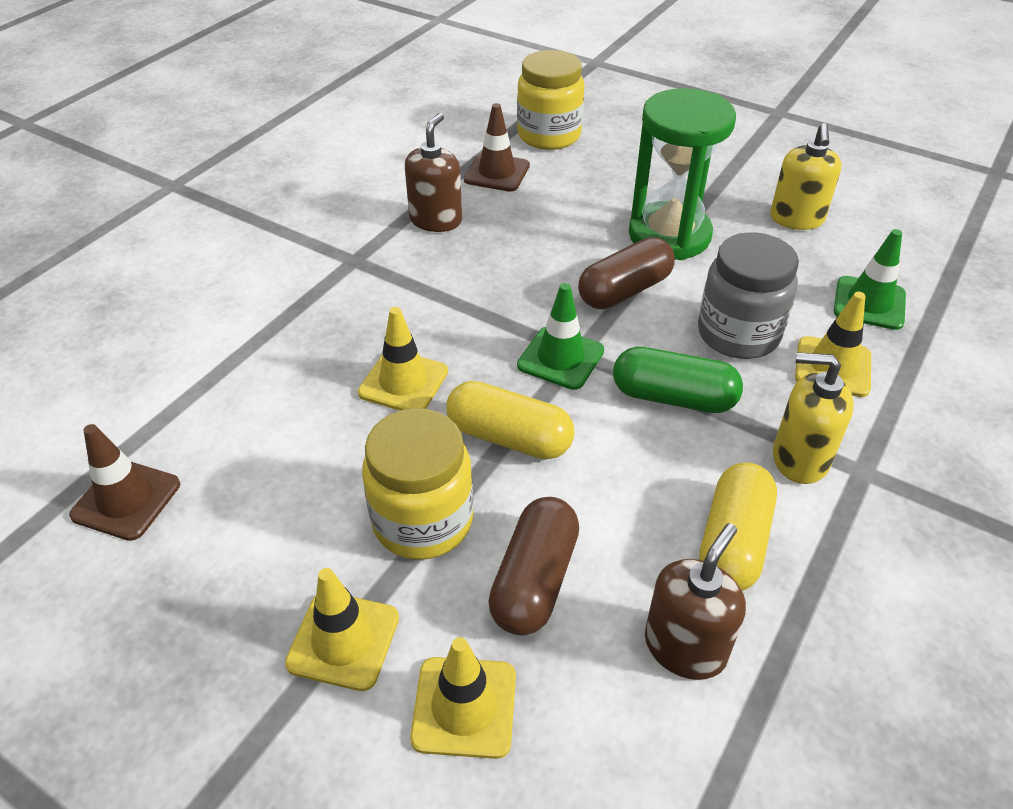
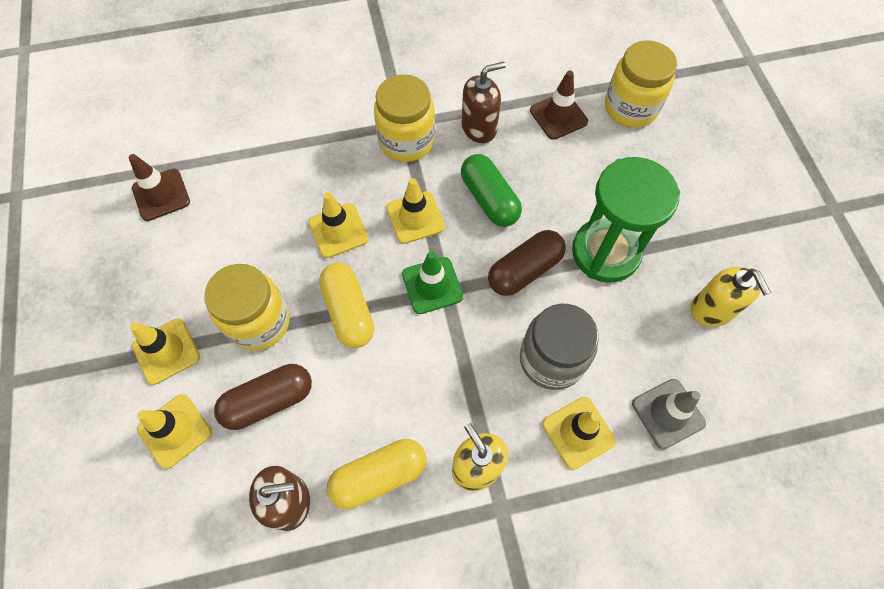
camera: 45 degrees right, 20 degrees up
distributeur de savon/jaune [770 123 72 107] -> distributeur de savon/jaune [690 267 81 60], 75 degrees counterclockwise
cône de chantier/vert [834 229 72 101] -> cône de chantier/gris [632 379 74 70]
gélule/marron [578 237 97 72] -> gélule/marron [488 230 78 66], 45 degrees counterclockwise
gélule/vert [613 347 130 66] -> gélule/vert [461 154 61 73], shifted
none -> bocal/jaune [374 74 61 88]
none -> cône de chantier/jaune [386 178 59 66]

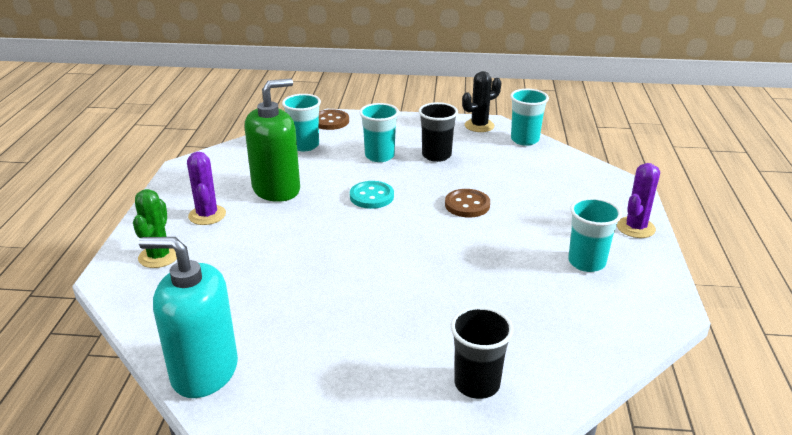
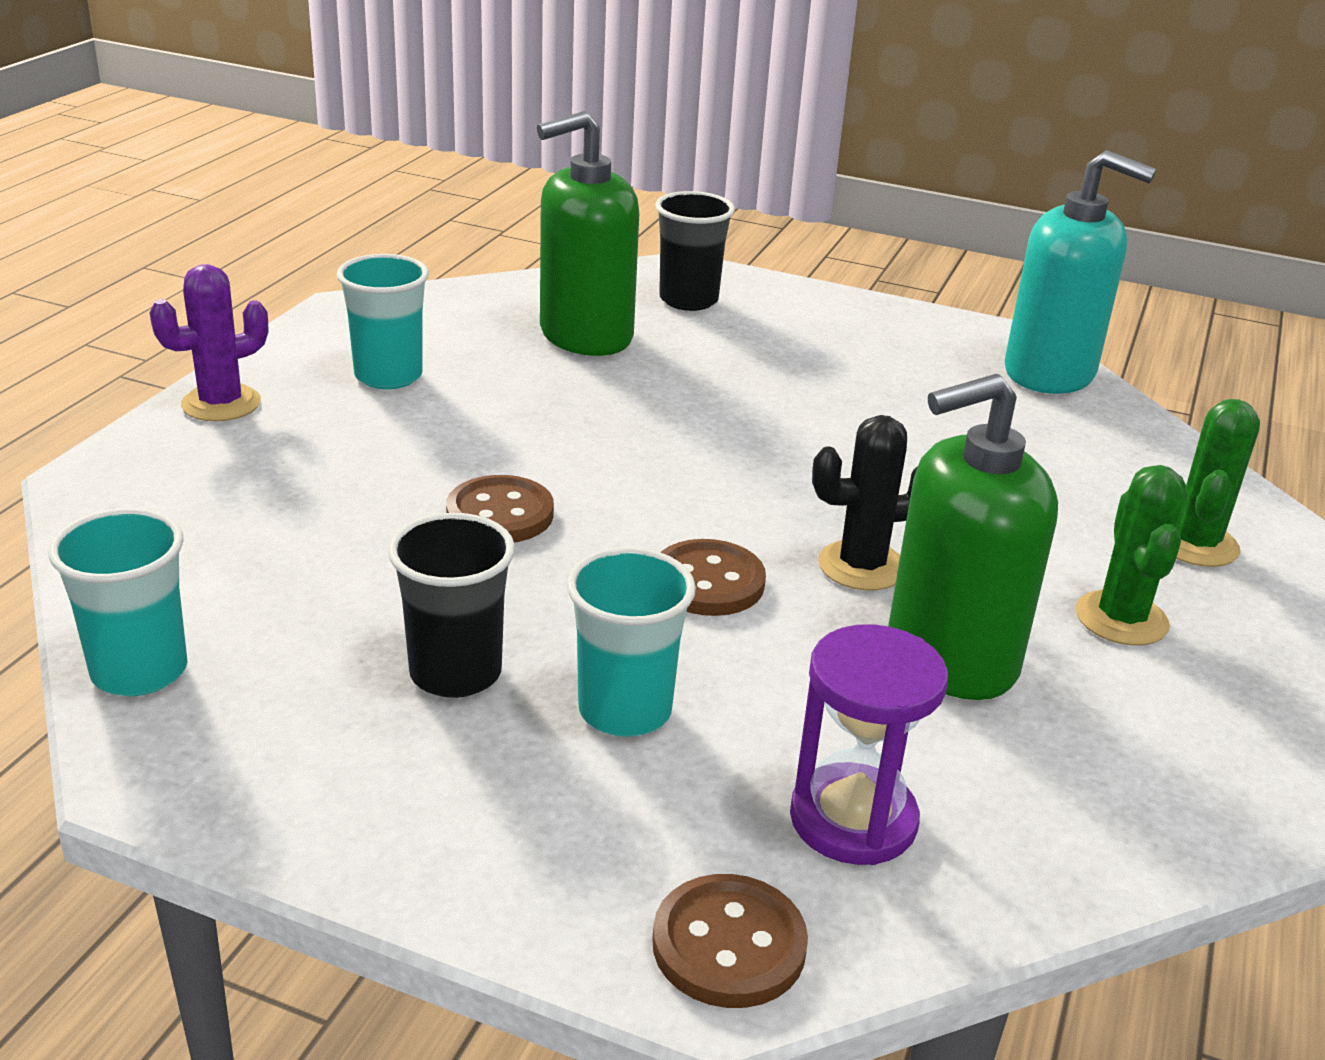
camera: 165 degrees left, 0 degrees up
cactus/noir [462 71 39 61] -> cactus/noir [812 415 106 175], shifted
gobelet/turquoise [282 94 39 57] -> sablier/violet [790 624 158 241]
cactus/violet [187 152 39 73] -> cactus/vert [1076 465 110 181]
bouton/turquoise [350 181 44 28] -> bouton/marron [660 539 106 77]
none -> distributeur de savon/vert [537 111 102 245]

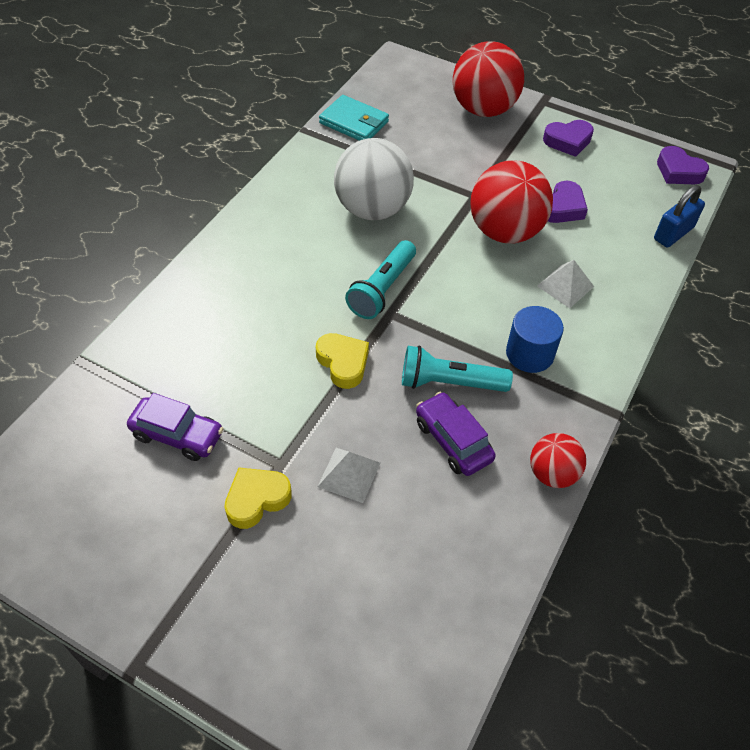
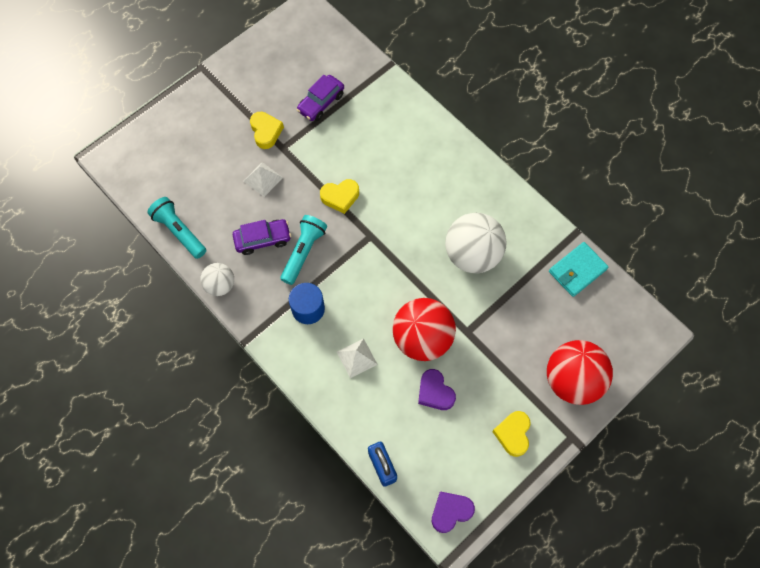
camera: 110 degrees right, 15 degrees up
cœur/violet [543 120 51 37] -> cœur/jaune [492 411 39 46]
lampe de poche/turquoise [345 240 71 79] -> lampe de poche/turquoise [147 197 59 62], shifted
balle/rouge [530 433 56 55] -> balle/blanc [200 263 34 33]

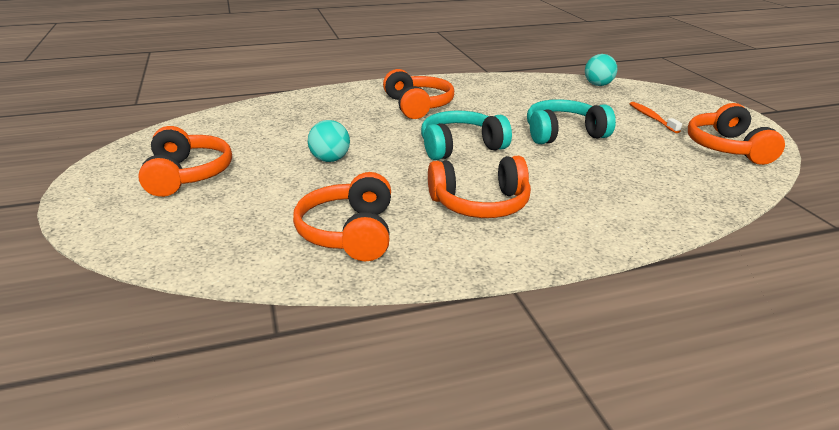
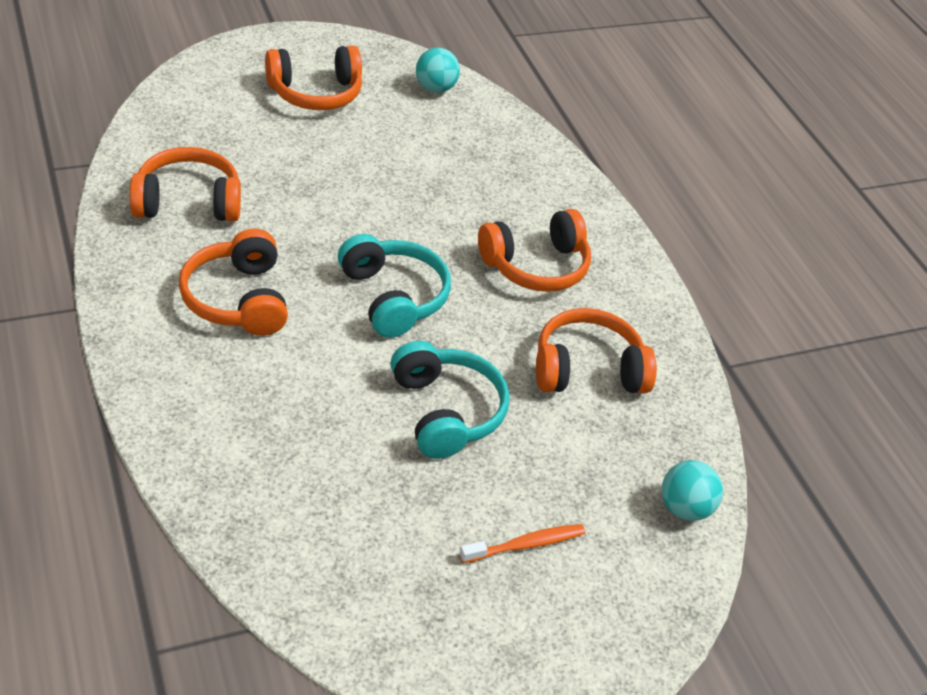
camera: 80 degrees right, 15 degrees up
casque audio/orange [688 103 97 62] -> casque audio/orange [536 308 121 85], shifted
balle/turquoise [308 120 42 42] -> balle/turquoise [416 48 44 45], shifted

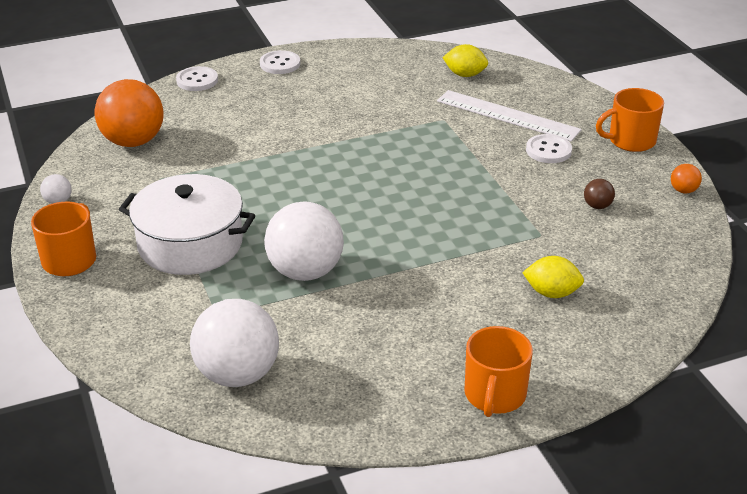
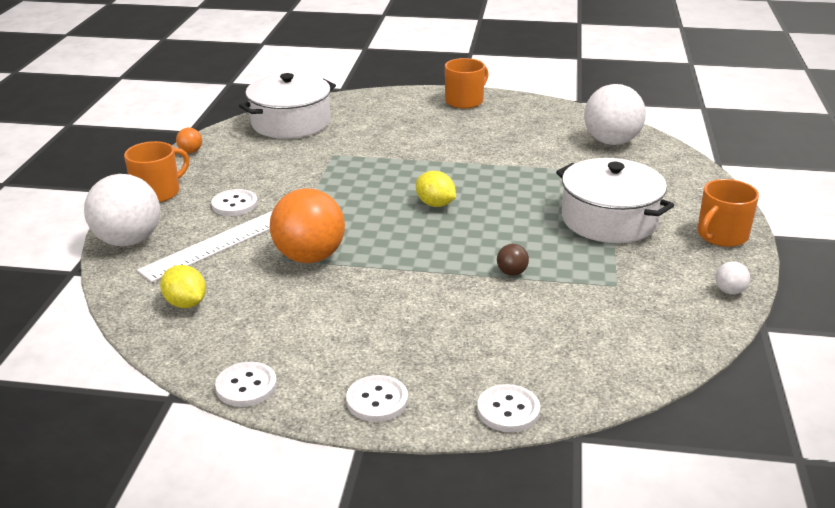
camera: 150 degrees left, 5 degrees down
balle/orange [95 79 69 68] -> balle/orange [269 188 76 75], shifted
tasse/orange [596 88 68 64] -> tasse/orange [124 141 65 62], 60 degrees counterclockwise
règle/blanc [437 90 145 52] -> règle/blanc [137 211 135 71], 75 degrees clockwise
balle/marron [584 179 31 30] -> balle/marron [497 244 32 32], shifted
balle/blanc [264 202 80 79] -> balle/blanc [84 174 76 72], shifted
citron/jaune [522 256 62 42] -> citron/jaune [416 171 40 36], shifted
none -> marmite/blanc [239 73 97 66]
none -> bouton/blanc [215 362 62 45]

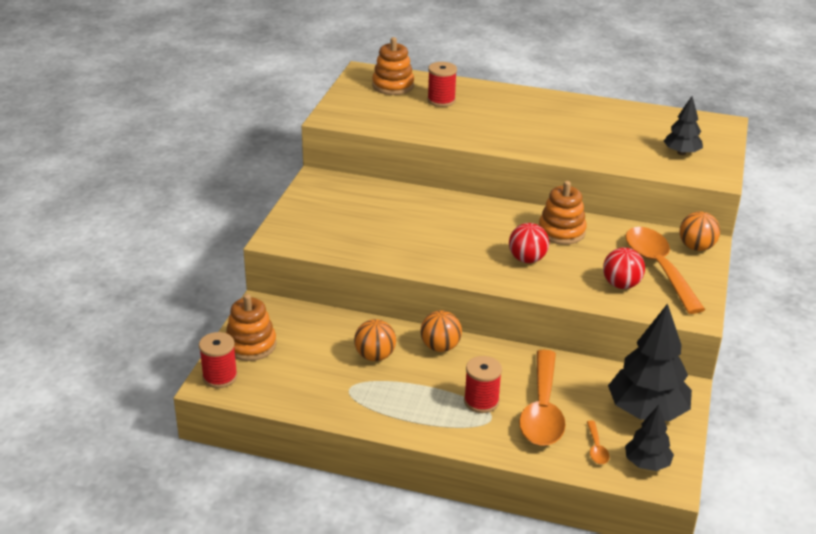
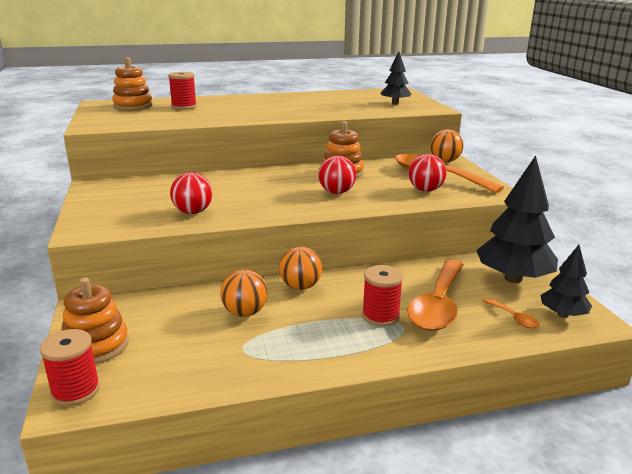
camera: 30 degrees left, 10 degrees down
cuillère/orange [519 349 47 97] -> cuillère/orange [407 260 57 71], 45 degrees clockwise
none -> balle/rouge [170 172 43 42]

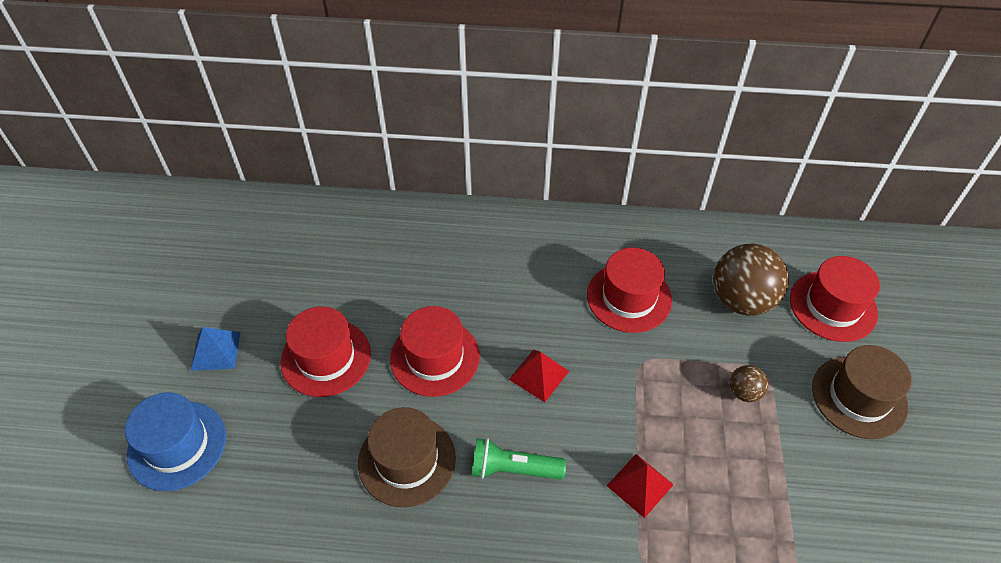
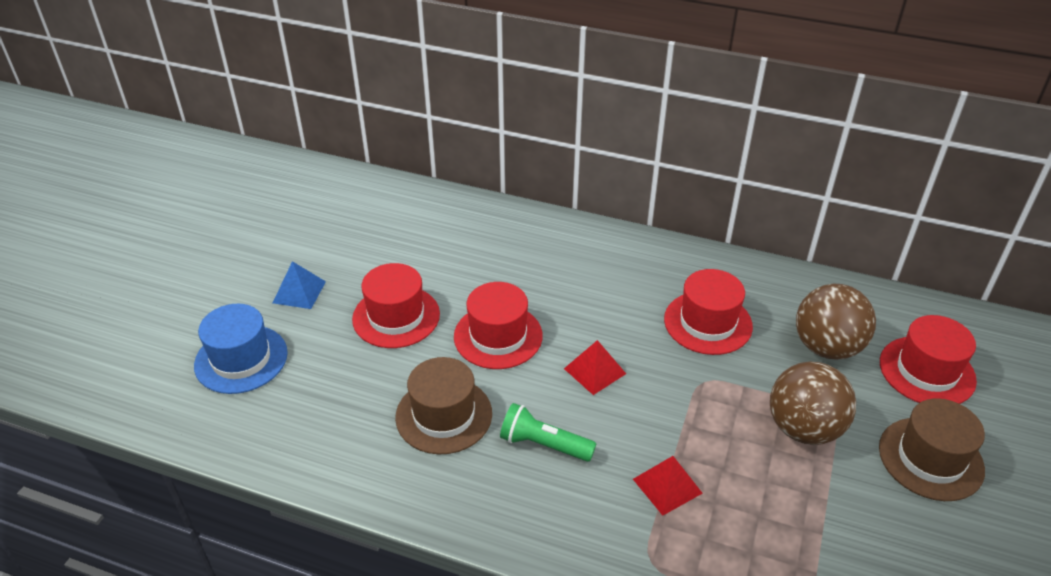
camera: 15 degrees right, 10 degrees down
balle/marron [729 365 39 37] -> balle/marron [770 362 86 83], x2.08

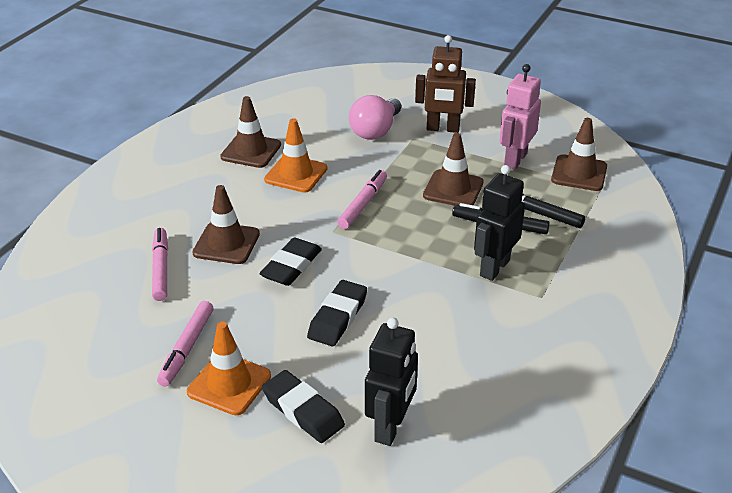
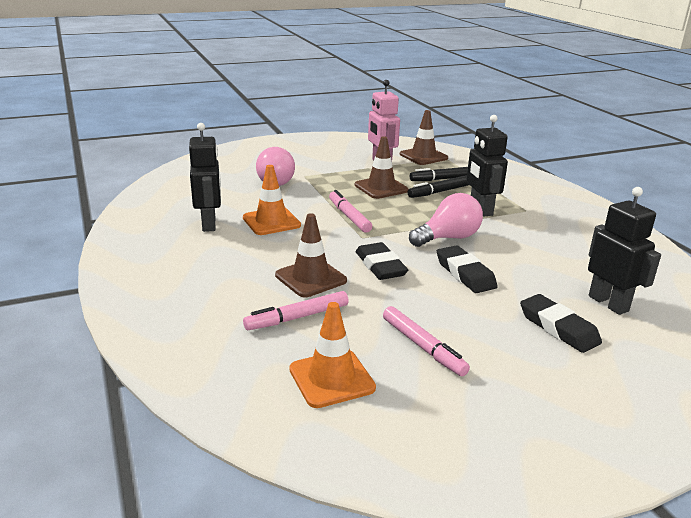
camera: 50 degrees left, 10 degrees down
robot/marron [415 35 61 98] -> none
cône de chantier/marron [220 96 61 72] -> robot/noir [189 123 32 109]
feutre/rose [152 228 16 73] -> feutre/rose [243 291 106 39], 60 degrees counterclockwise
cône de chantier/orange [187 321 84 94] -> cône de chantier/orange [289 302 87 106], shifted
gomme/noir [262 370 83 73] -> gomme/noir [520 294 82 59], 60 degrees clockwise
none -> ampoule/rose [409 193 74 54]

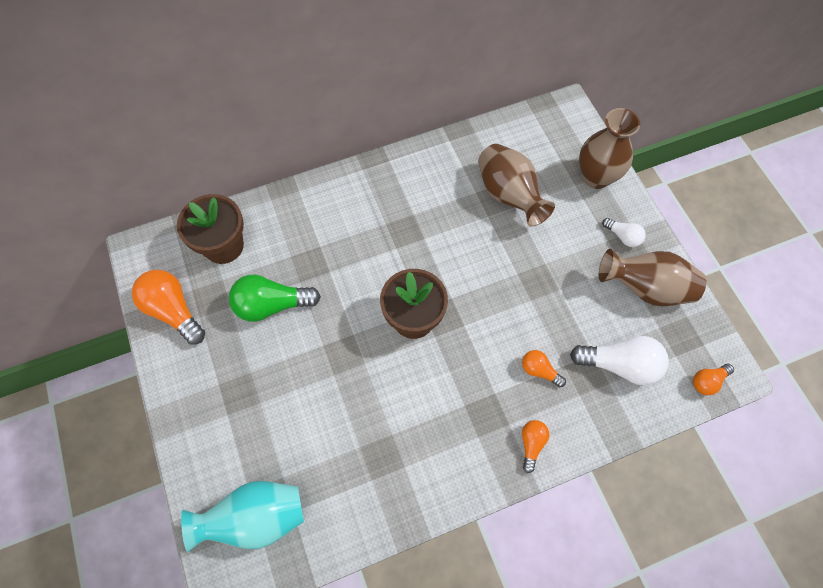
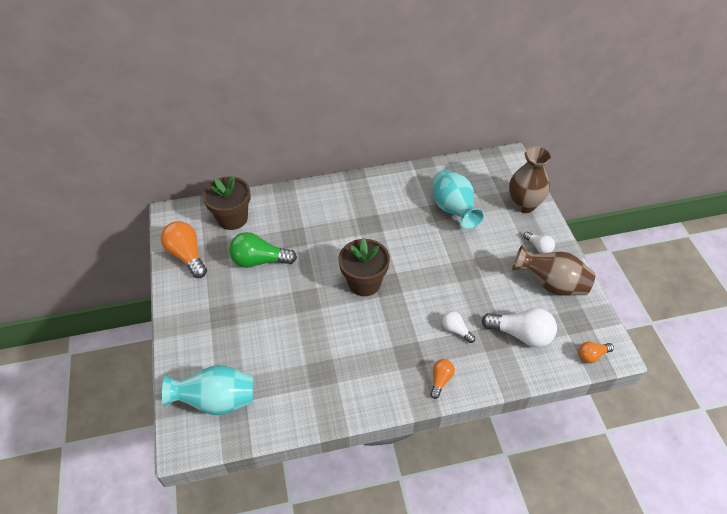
camera: 10 degrees right, 15 degrees down
vase/marron [478 144 77 83] -> vase/turquoise [432 170 52 59]
ampoule/orange [522 350 44 37] -> ampoule/blanc [442 311 33 32]

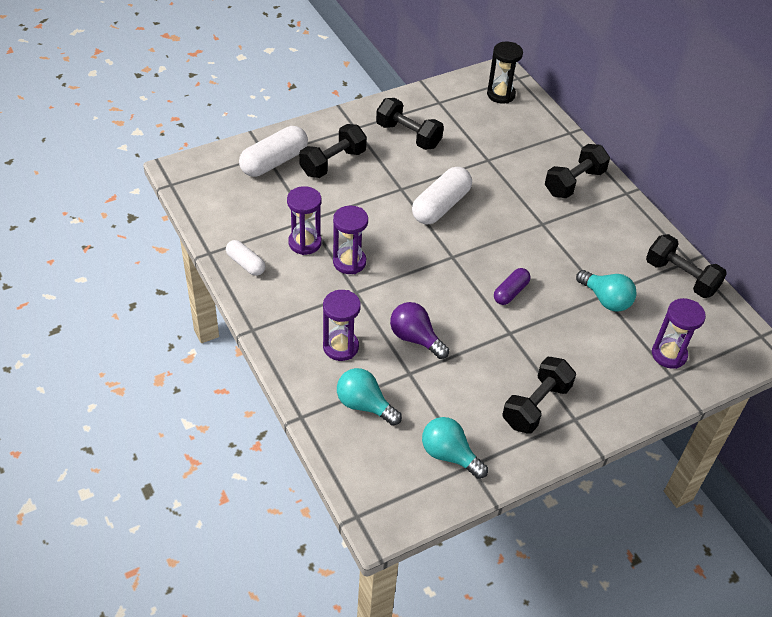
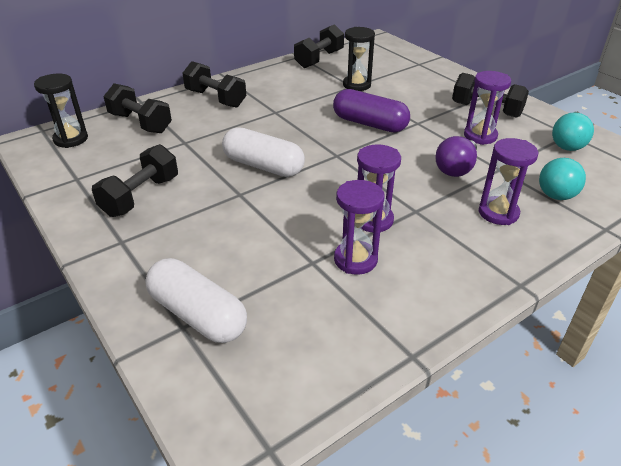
camera: 95 degrees left, 10 degrees down
haltère/noir [299 124 68 54] -> haltère/noir [103 83 69 50], shifted
gélule/blanc [226 240 40 36] -> none
gélule/violet [494 268 36 37] -> gélule/violet [333 89 77 44], x1.72
ampoule/turquoise [576 270 61 42] -> sablier/noir [343 27 32 64]
sablier/violet [652 298 54 71] -> sablier/violet [464 71 47 74], shifted

